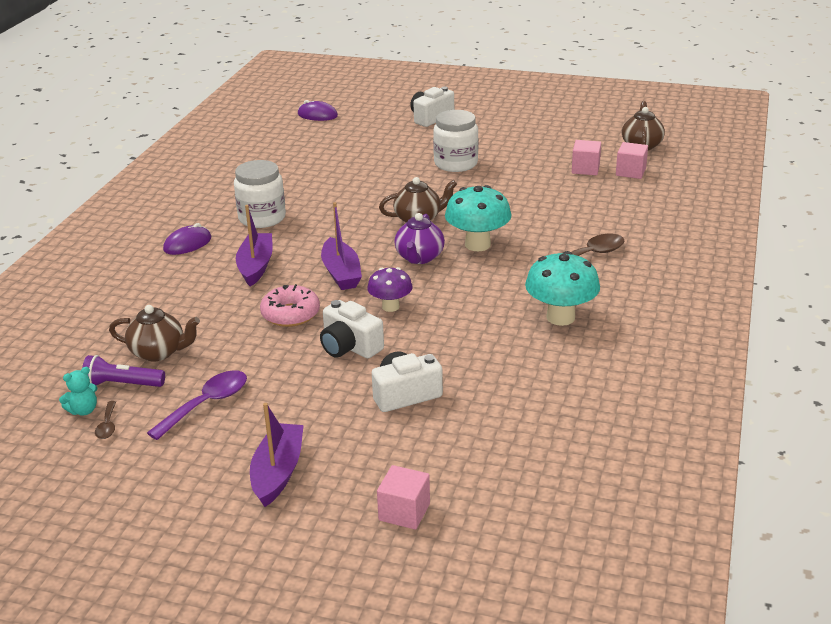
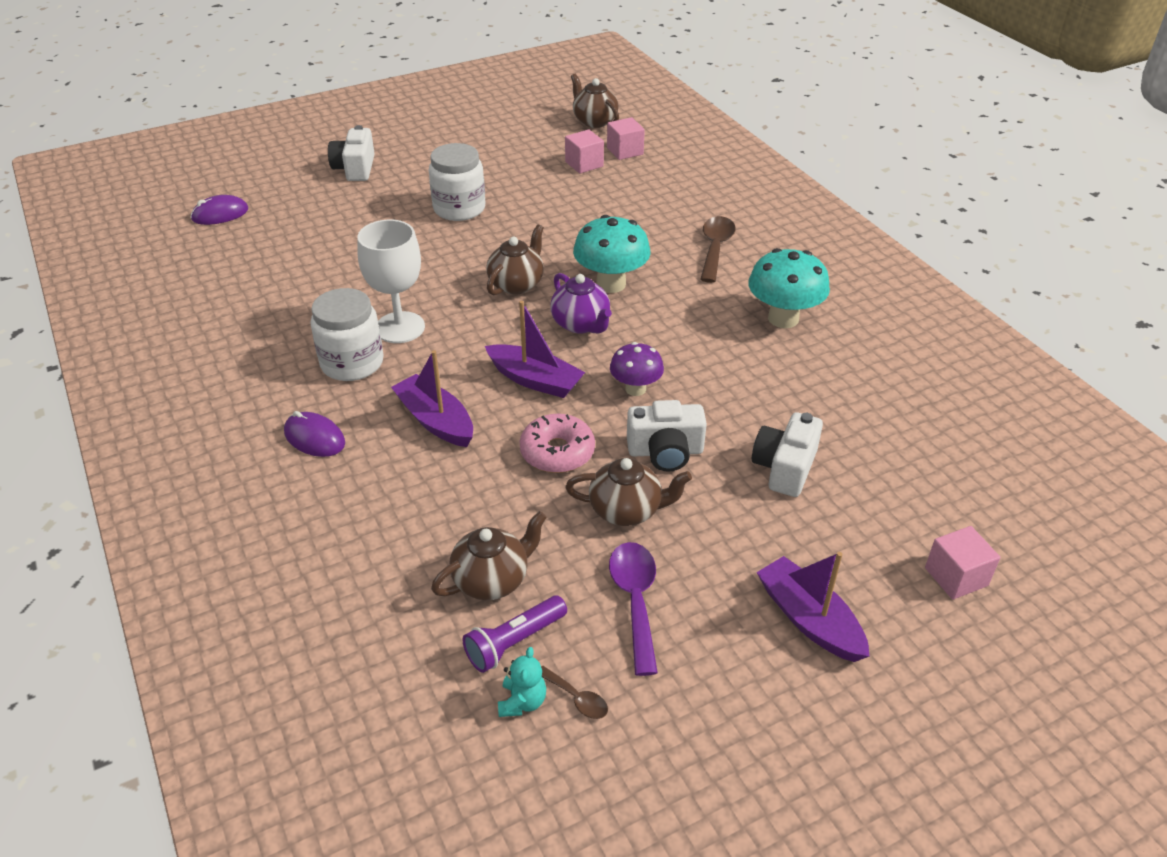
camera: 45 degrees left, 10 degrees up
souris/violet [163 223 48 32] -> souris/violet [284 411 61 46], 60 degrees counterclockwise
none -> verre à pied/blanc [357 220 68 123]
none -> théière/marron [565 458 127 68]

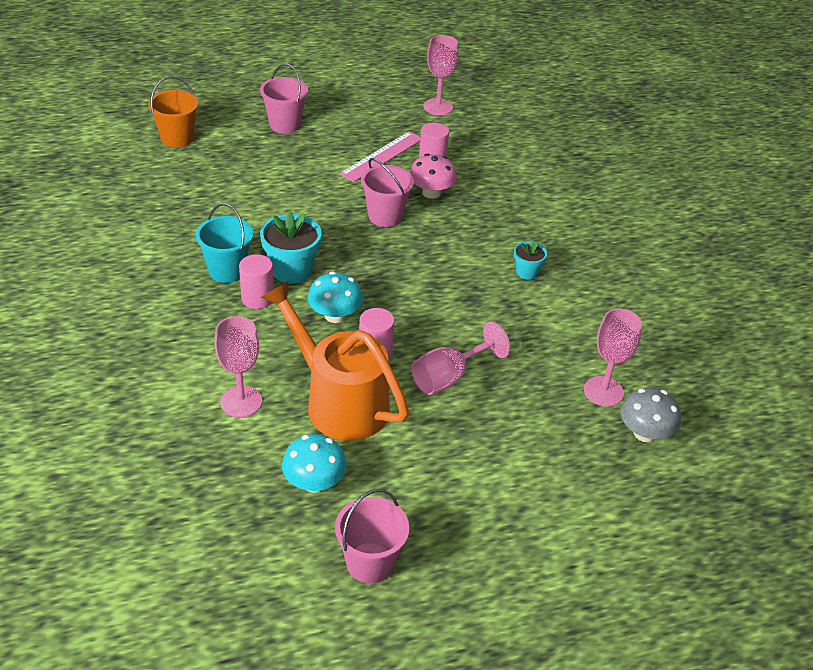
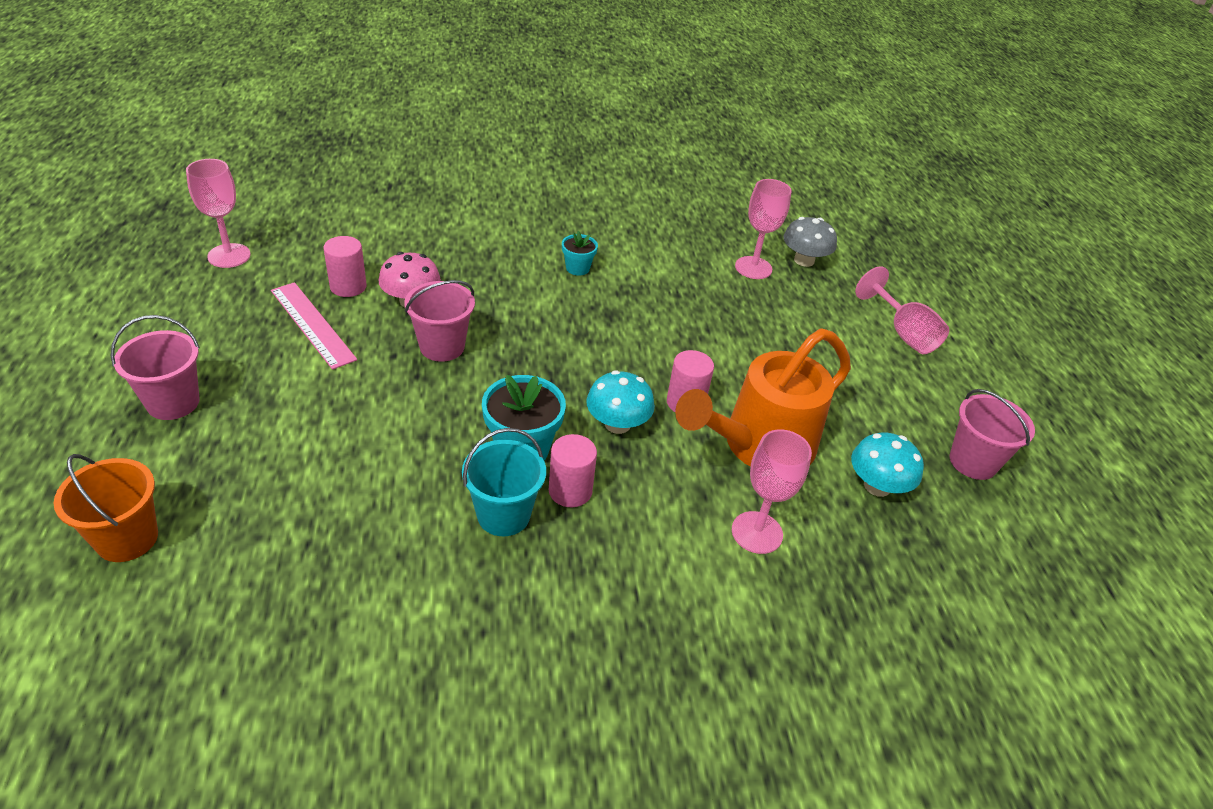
camera: 80 degrees left, 0 degrees up
verre à pied/rose [411 321 99 74] -> verre à pied/rose [855 266 94 88], shifted

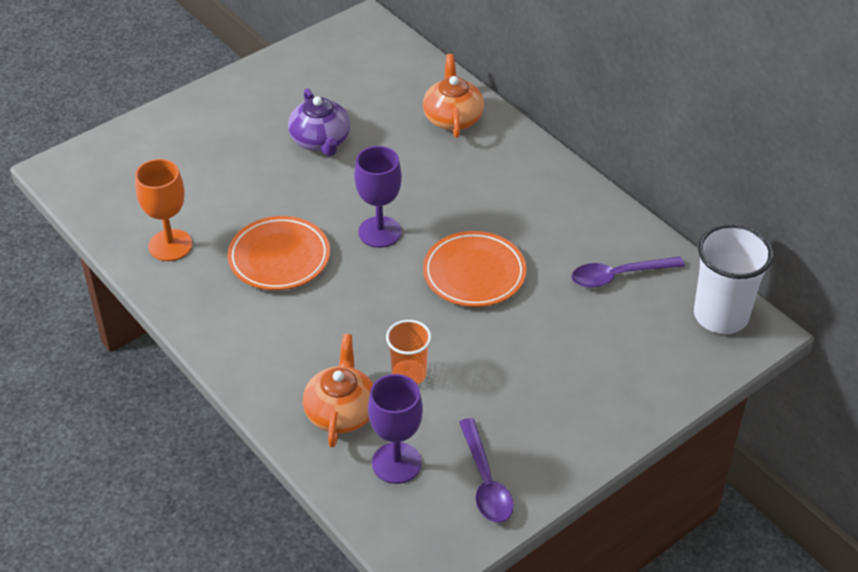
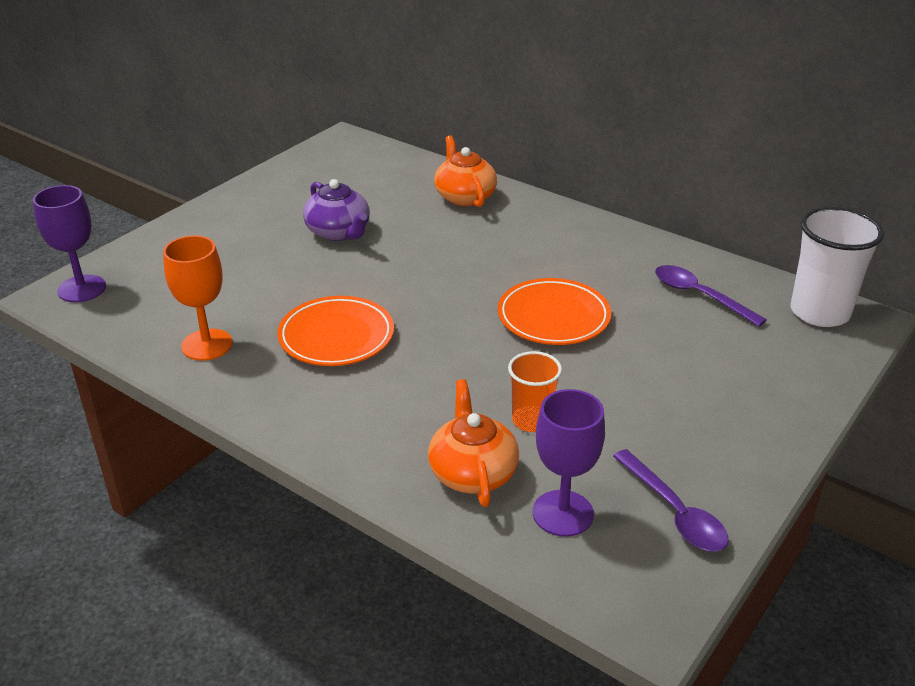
camera: 15 degrees left, 10 degrees down
verre à pied/violet [354 146 48 102] -> verre à pied/violet [33 185 73 117], shifted
cuillère/violet [571 257 114 31] -> cuillère/violet [655 265 112 62], 75 degrees clockwise

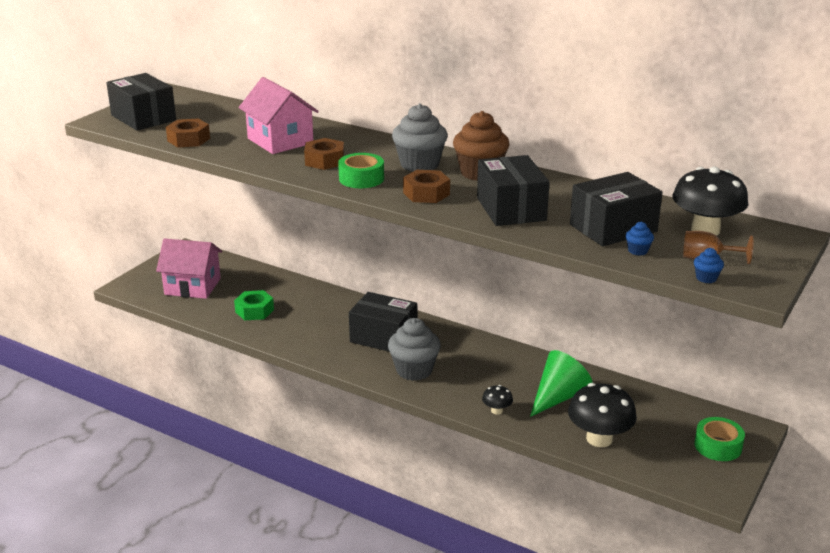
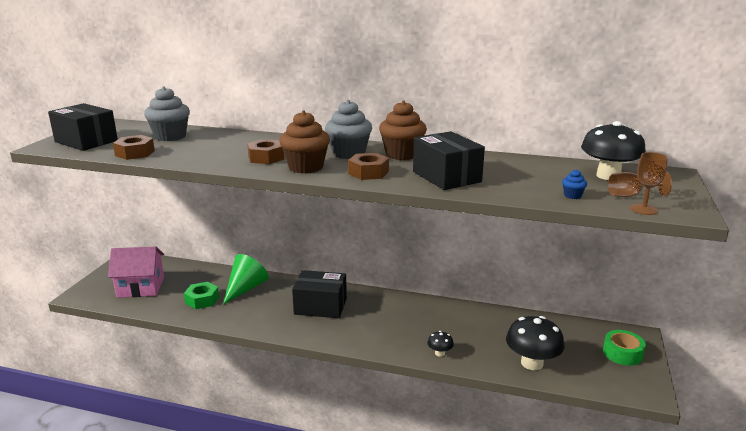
camera: 15 degrees left, 5 degrees down
maison/rose [239 77 80 77] -> none
ruban adhésif/vert [338 153 46 35] -> muffin/marron [279 111 51 63]
boîte/noir [570 172 93 74] -> none
muffin/bleu [694 248 30 35] -> verre à pied/marron [630 152 38 63]
muffin/gris [388 318 53 63] -> muffin/gris [144 87 46 54], shifted
cône/vert [530 350 63 67] -> cône/vert [223 254 46 51], shifted

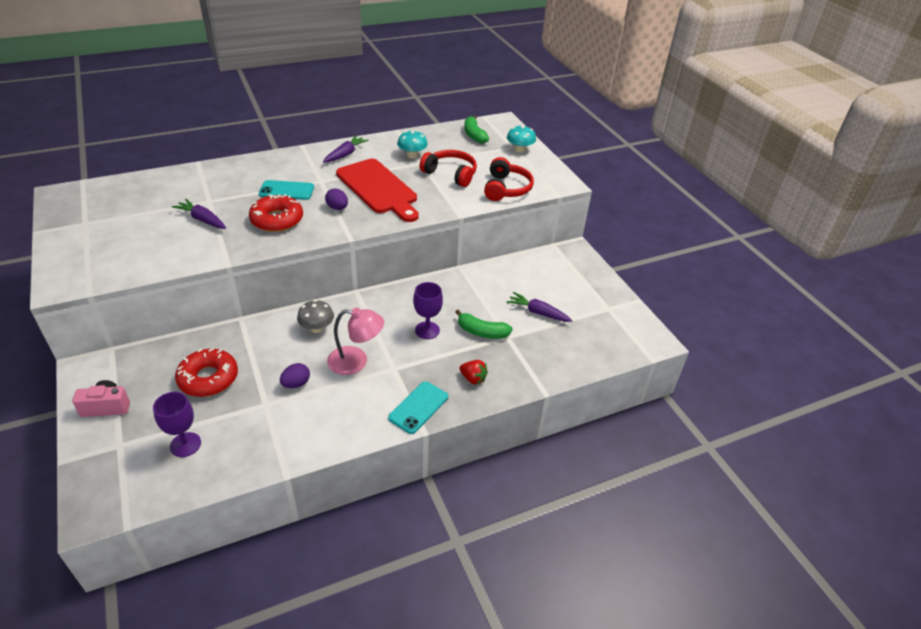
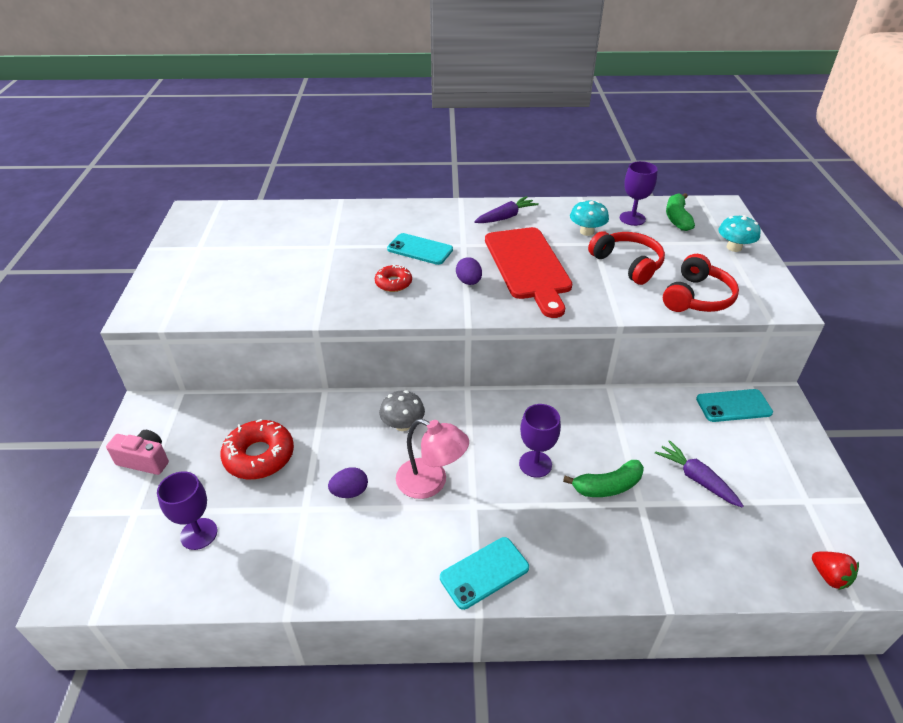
camera: 25 degrees right, 0 degrees up
beignet/rouge [249 194 54 38] -> beignet/rouge [375 264 37 28], x0.59
carotte/violet [172 199 54 30] -> none
banane/vert [455 309 58 30] -> banane/vert [563 460 81 37], 60 degrees counterclockwise
fraise/rouge [459 360 29 25] -> fraise/rouge [812 551 47 39], shifted
none -> verre à pied/violet [620 161 38 65]
none -> téléphone/turquoise [696 389 77 33]

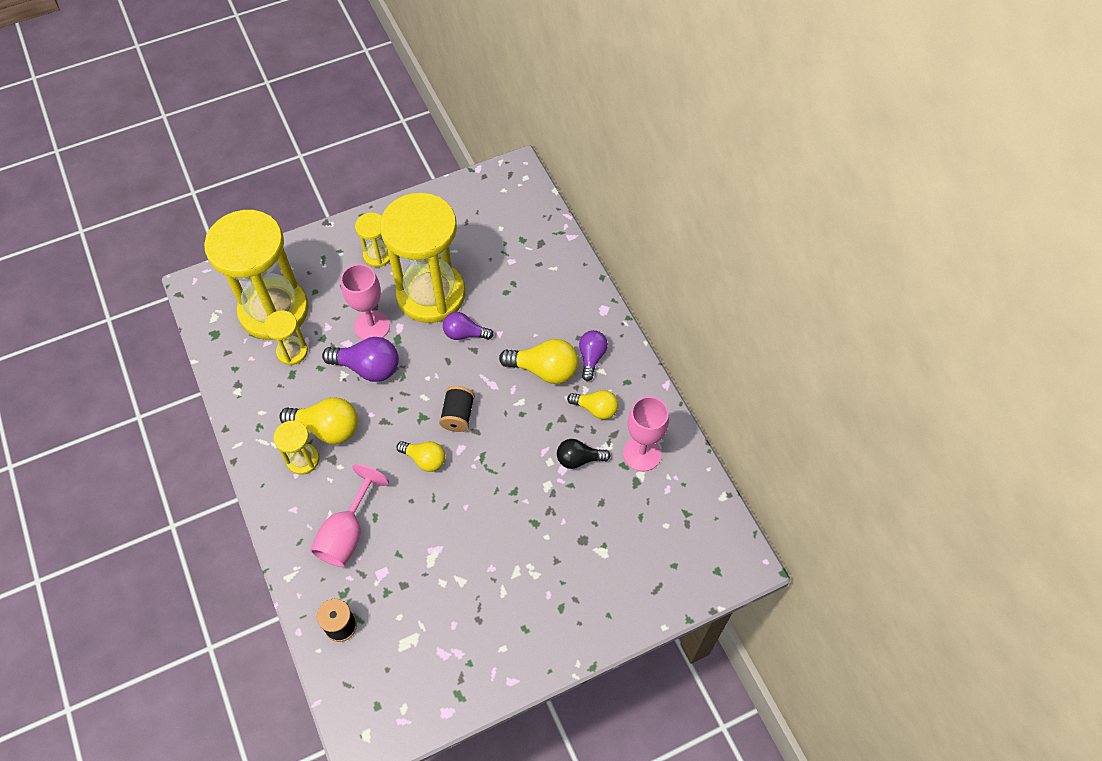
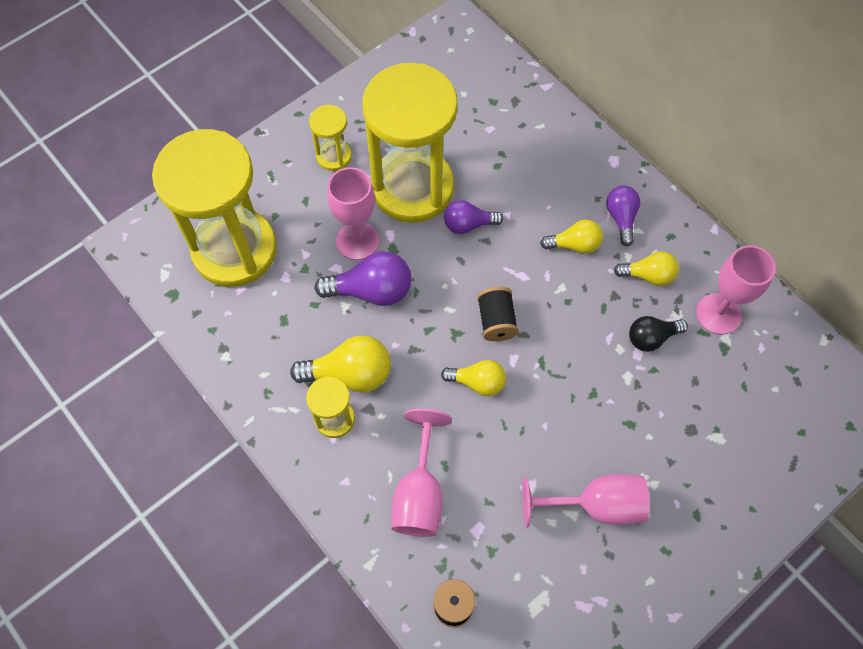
camera: 15 degrees left, 5 degrees up
sablier/jaune [264 311 44 54] -> none
ampoule/jaune [499 339 79 45] -> ampoule/jaune [540 219 63 35], x0.64
none -> verre à pied/rose [522 474 128 54]

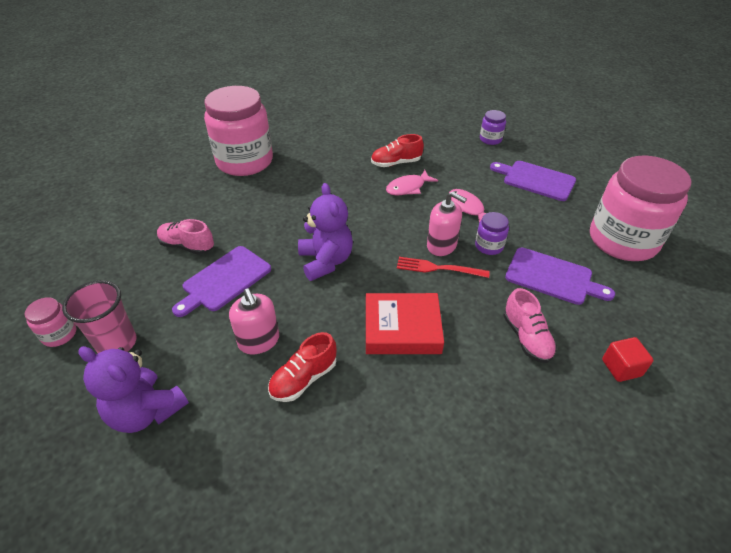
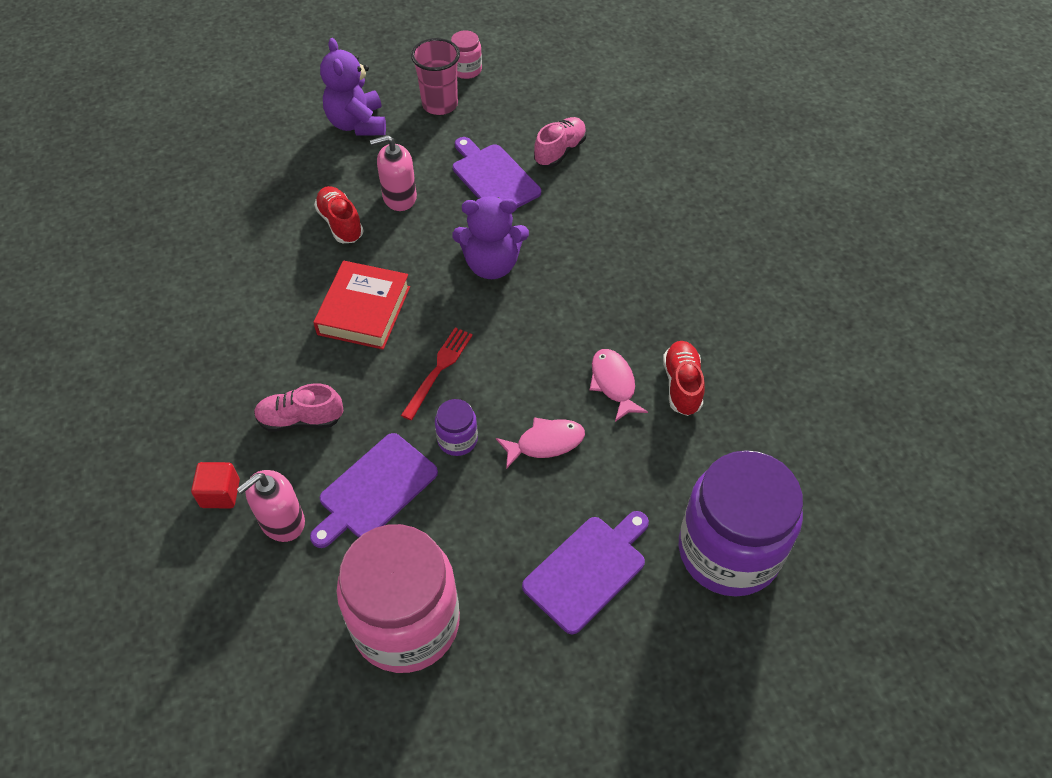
camera: 105 degrees right, 10 degrees up
bocal/rose [204 86 69 90] -> none
bocal/violet [480 110 26 35] -> bocal/violet [679 450 124 147], x2.38
distributeur de savon/rose [427 191 40 65] -> distributeur de savon/rose [237 470 68 72], shifted
ours en peluche/violet [79 346 110 87] -> ours en peluche/violet [320 38 66 97], 60 degrees counterclockwise

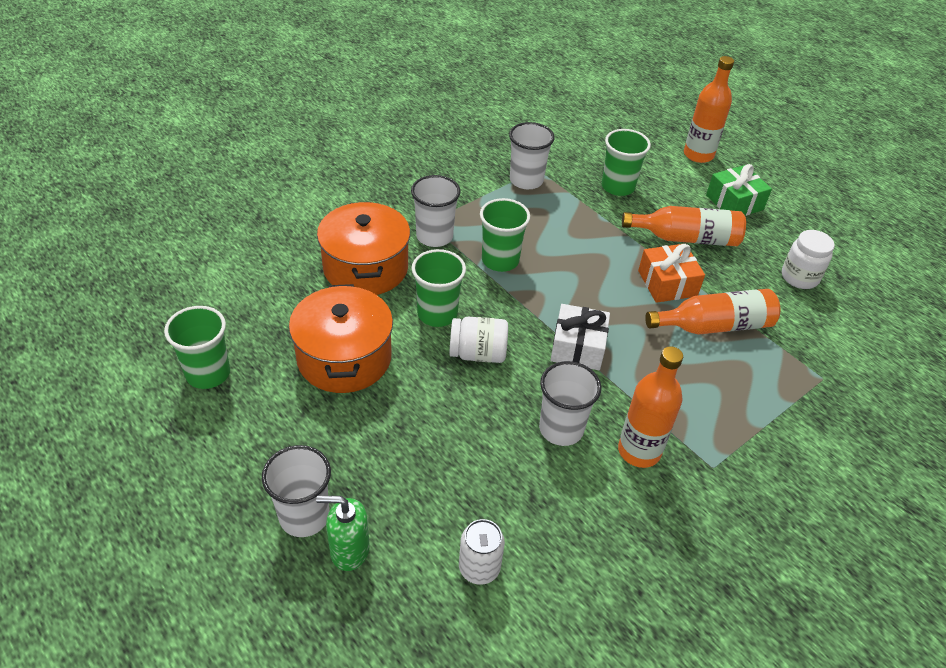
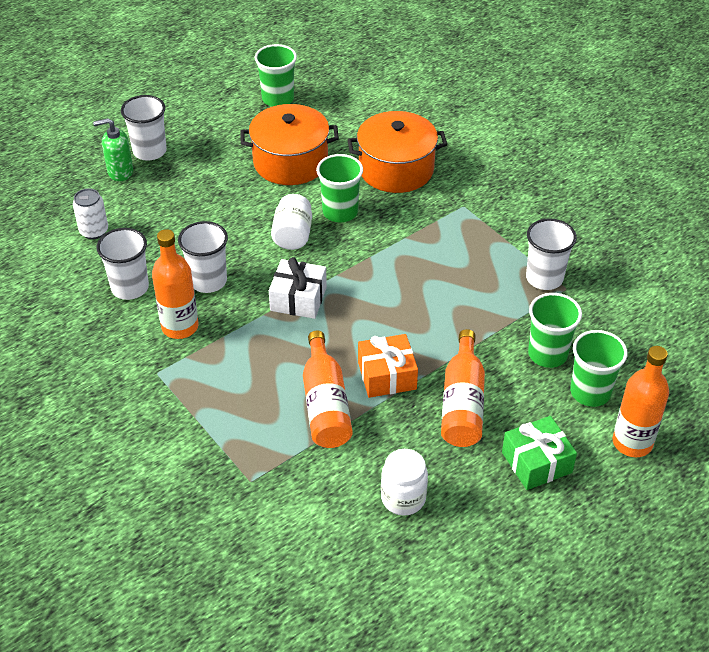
camera: 95 degrees right, 0 degrees up
gobelet/blanc [411 175 50 72] -> gobelet/blanc [97 228 52 72], shifted
gobelet/vert [480 198 50 74] -> gobelet/vert [570 330 58 77], shifted
distributeur de savon/vert [316 496 54 75] -> distributeur de savon/vert [93 118 40 63], 105 degrees counterclockwise

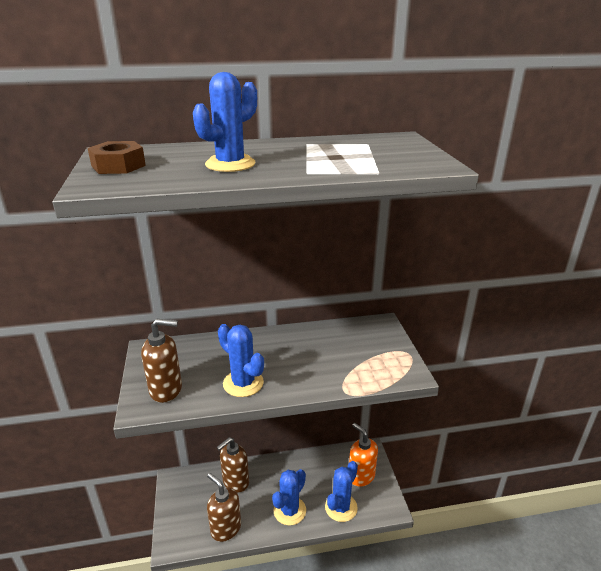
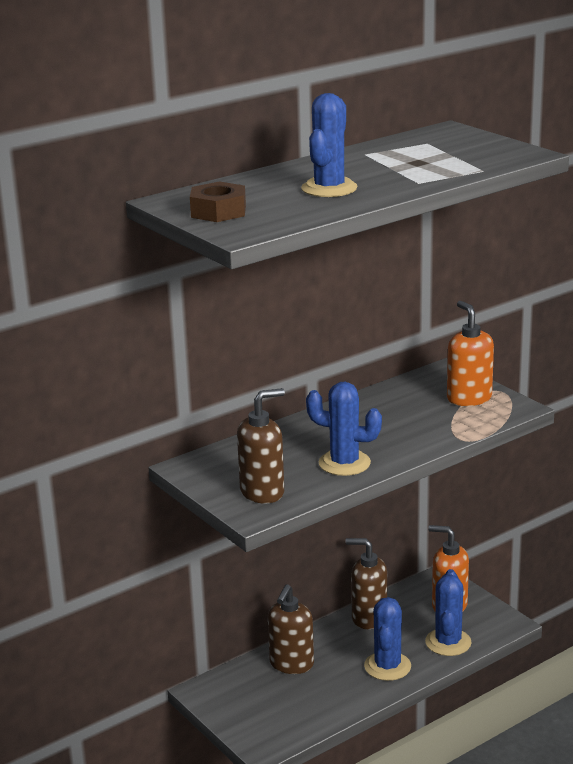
camera: 25 degrees left, 5 degrees down
distributeur de savon/marron [207 473 34 69] -> distributeur de savon/marron [345 538 42 91], shifted
none -> distributeur de savon/orange [447 301 47 105]

